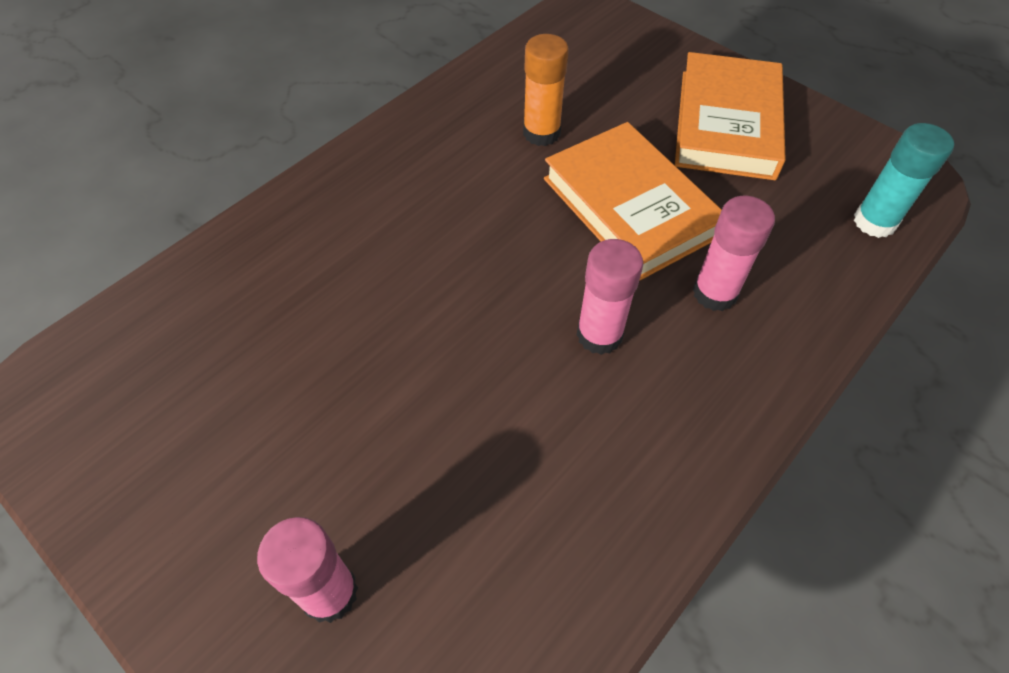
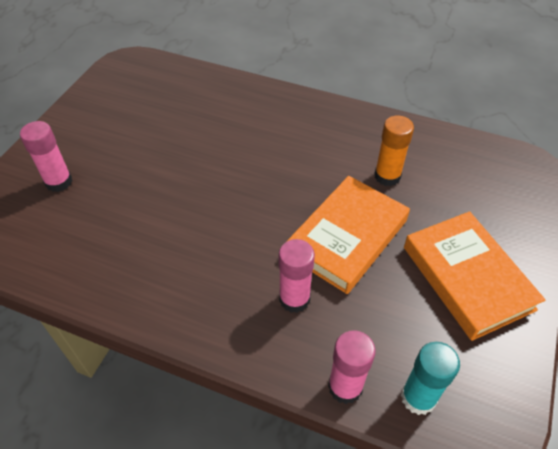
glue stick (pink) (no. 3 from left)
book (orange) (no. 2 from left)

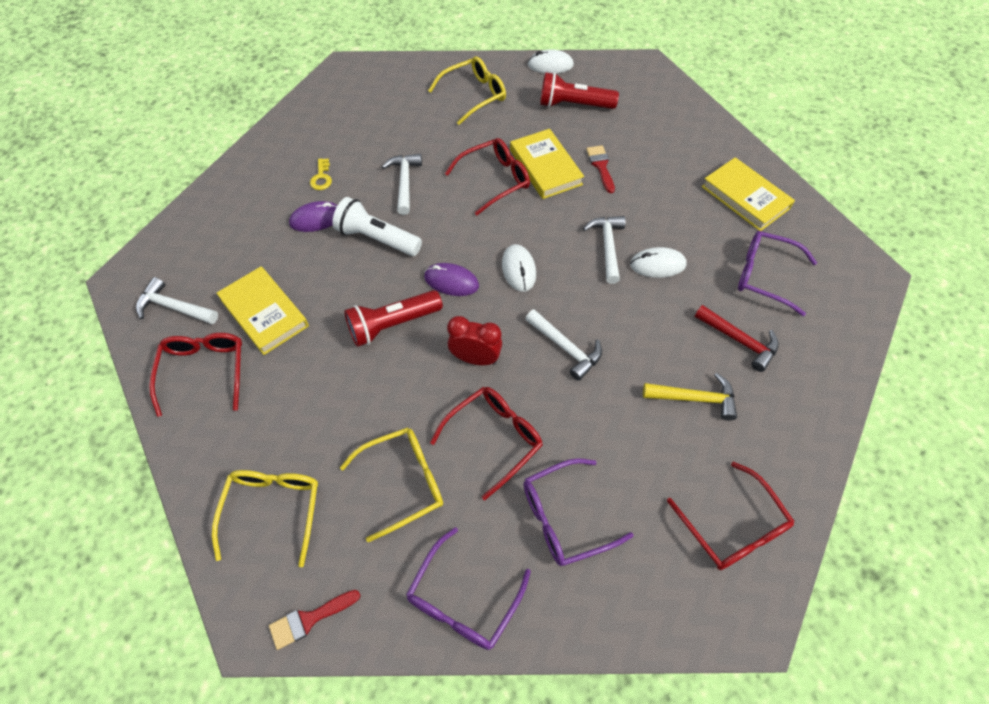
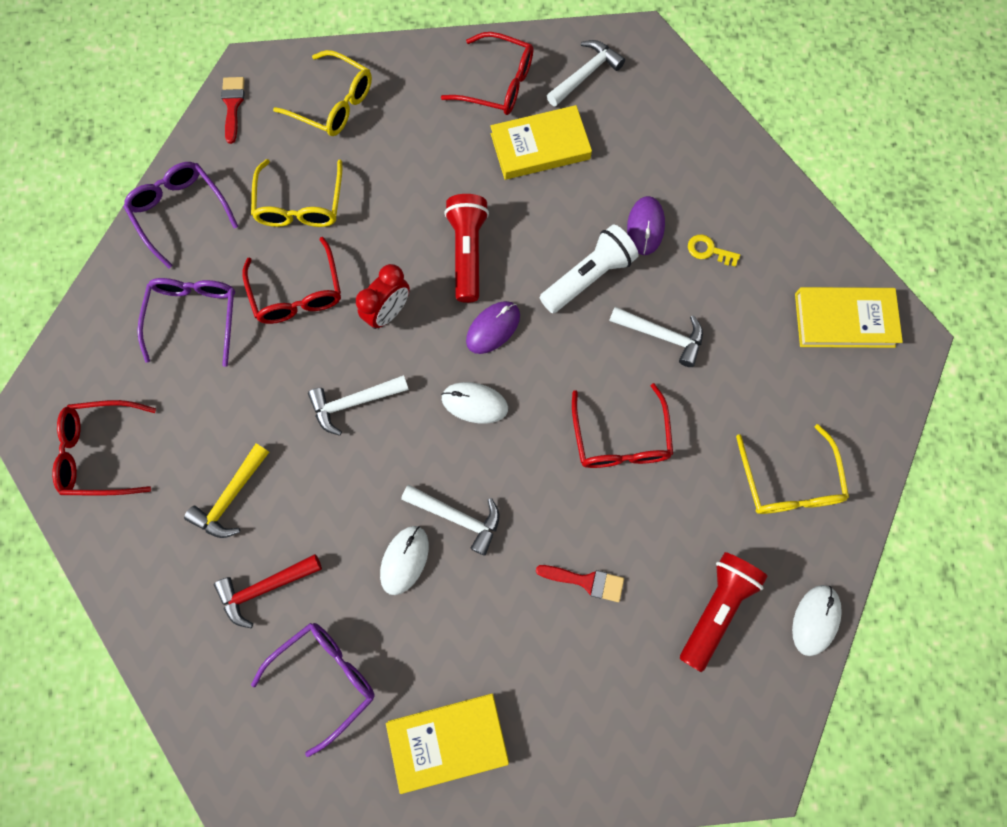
book (yellow) (no. 3 from left)

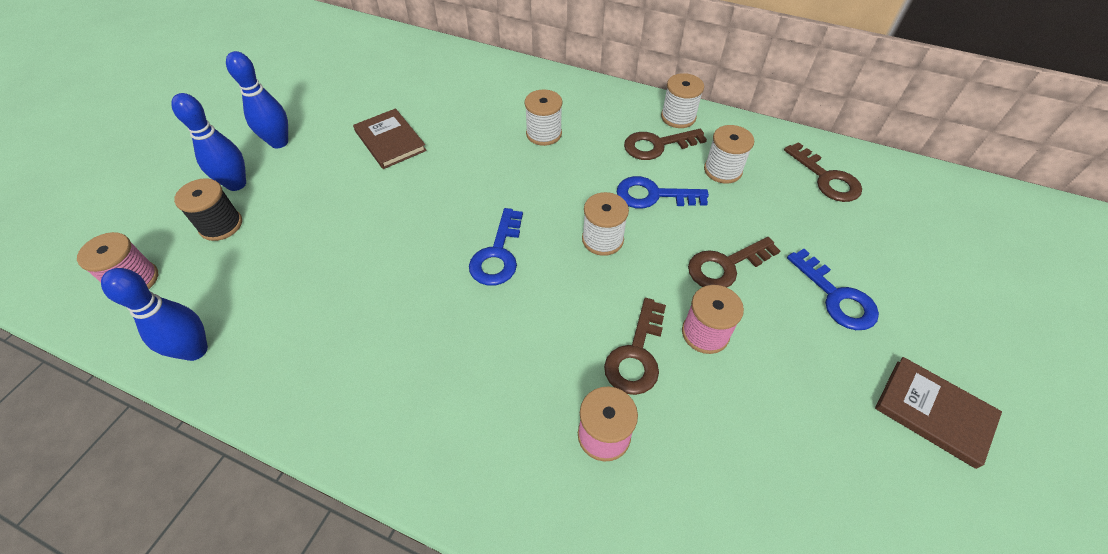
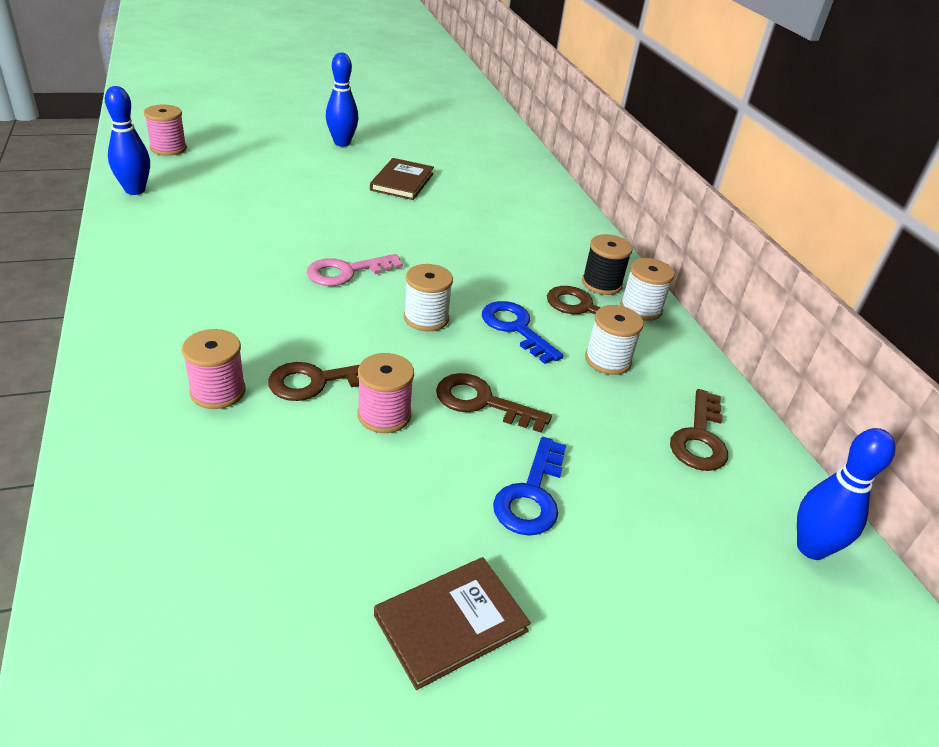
key (pink)
book (brown) (no. 2 from left)
spool (black)
bowling pin (blue) (no. 3 from left)
spool (white) (no. 1 from left in the first image)

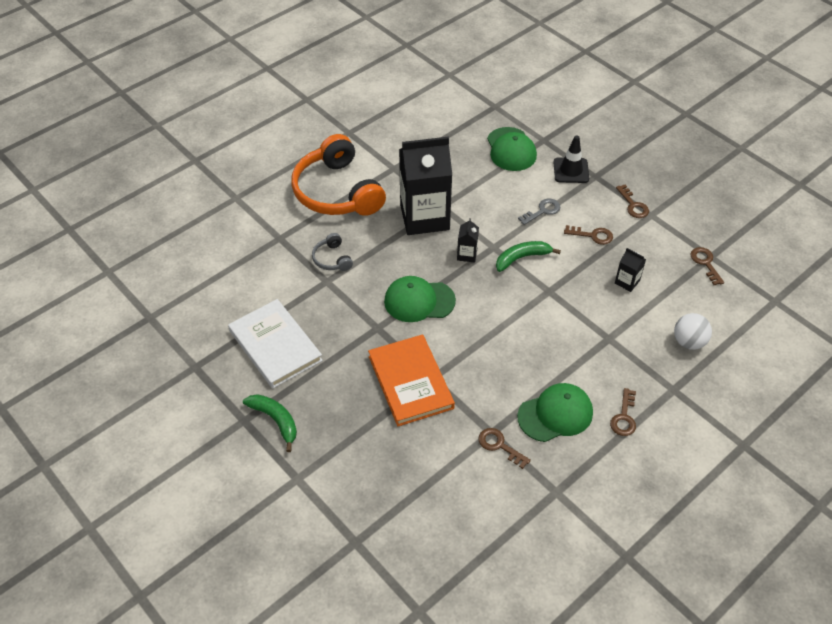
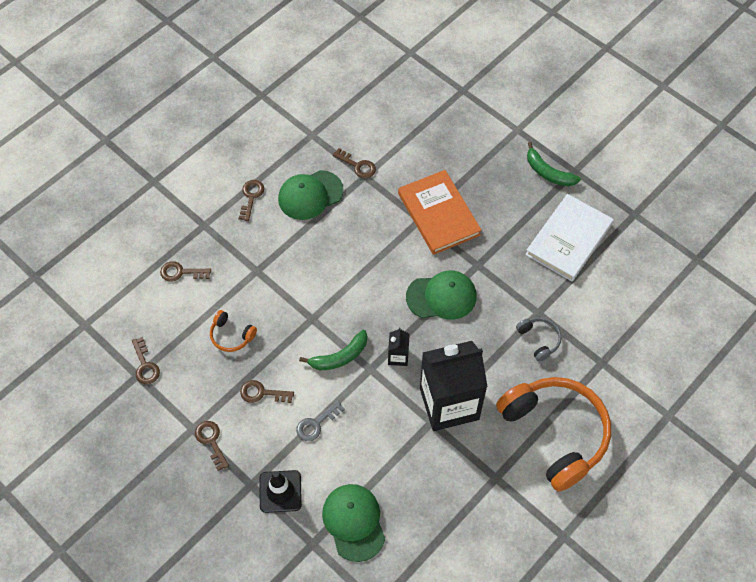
key (brown) (no. 2 from left)
headphones (orange) (no. 1 from left)
book (white)

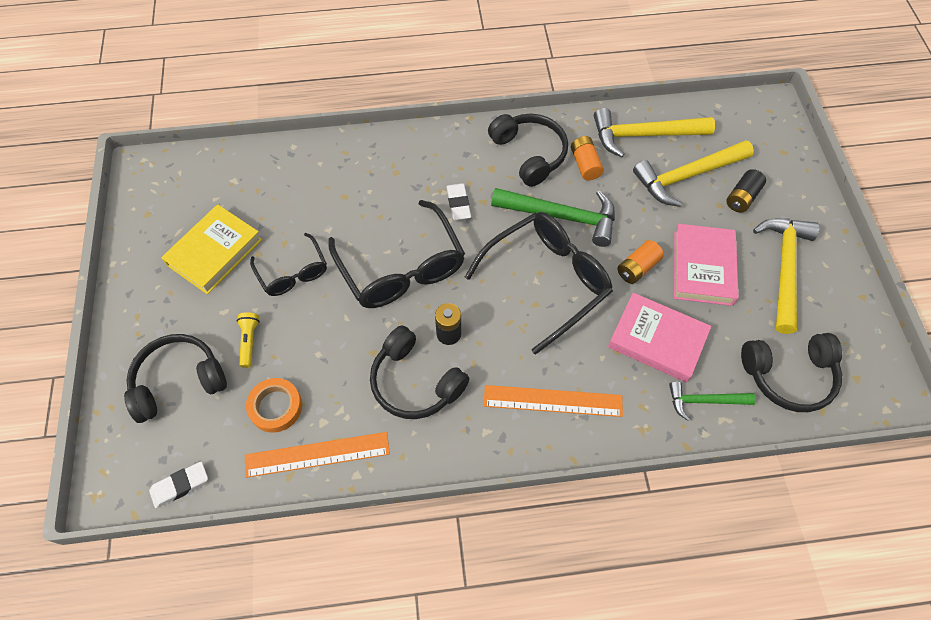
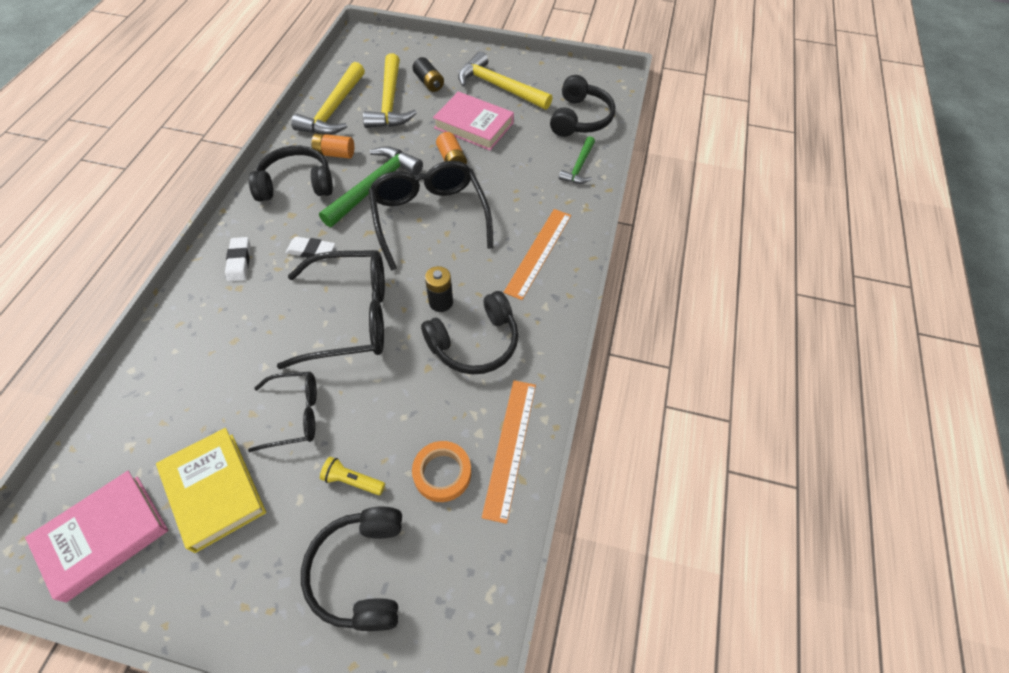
book (pink) (no. 1 from left)
eraser (white) (no. 1 from left)

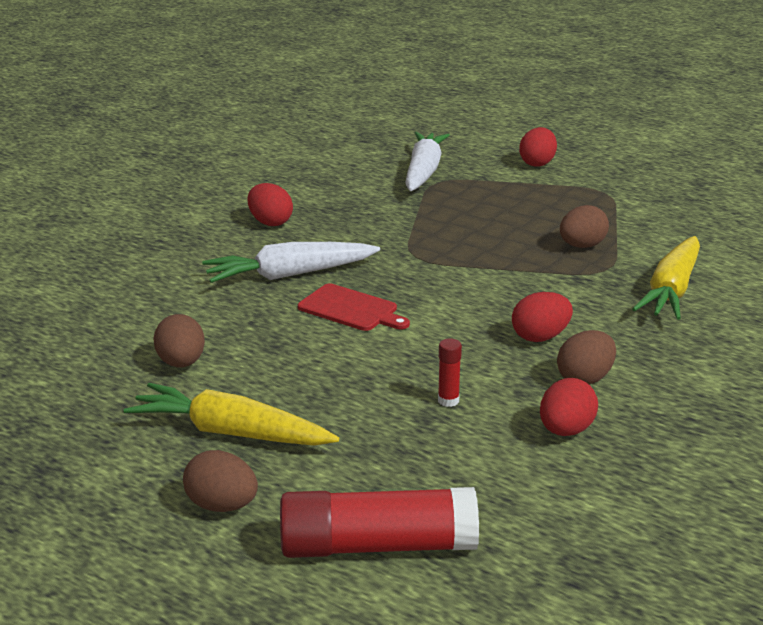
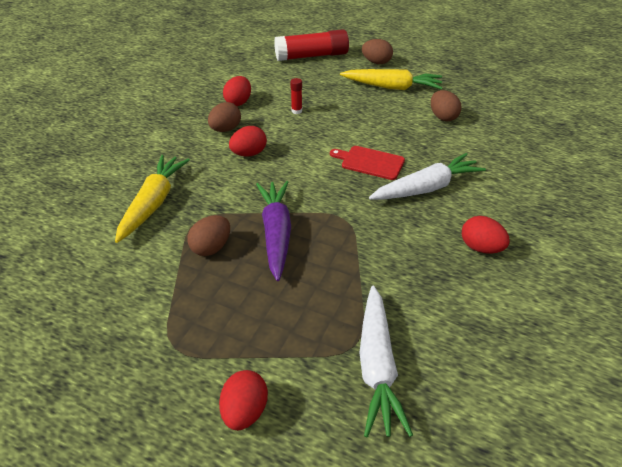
carrot (purple)

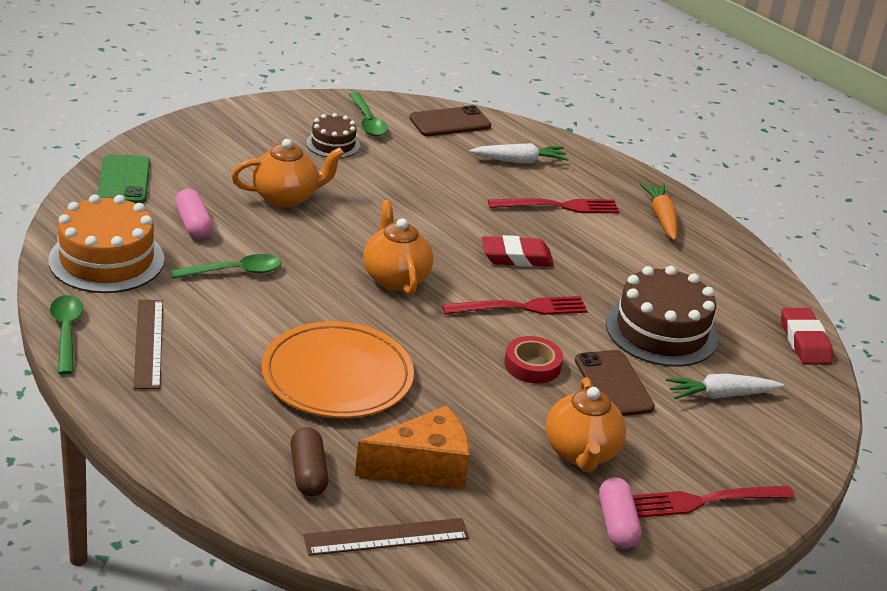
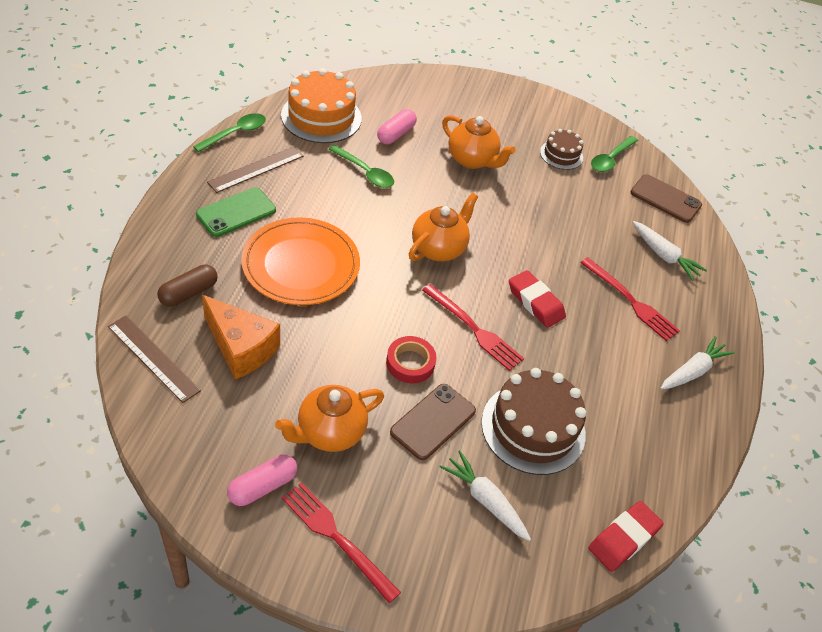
phone (green)
carrot (white) (no. 3 from left)

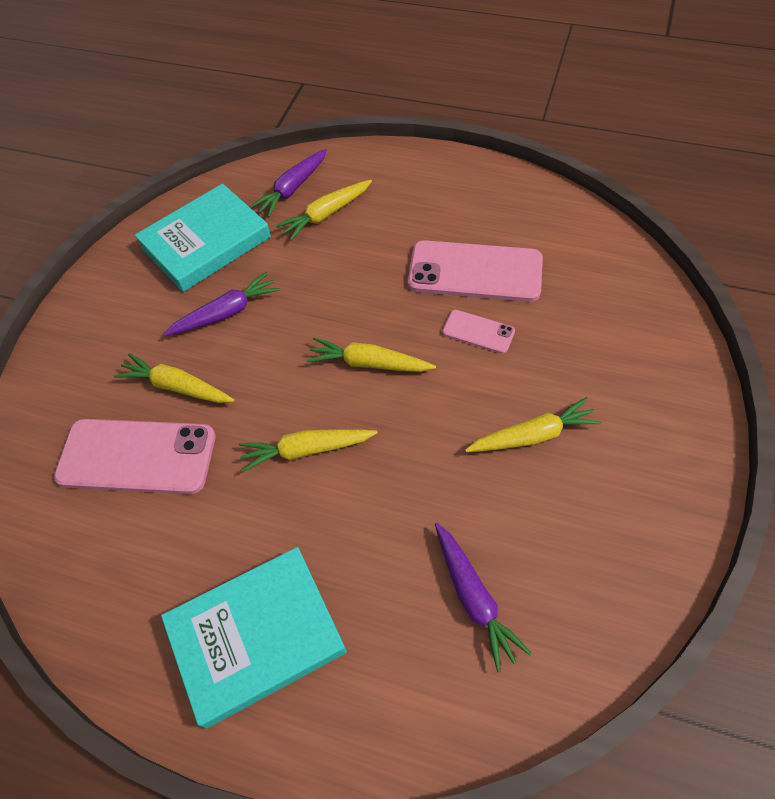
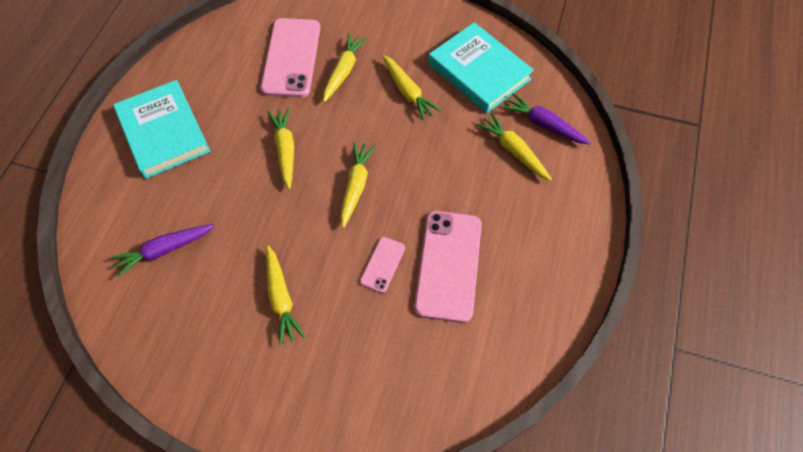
carrot (yellow) (no. 5 from left)

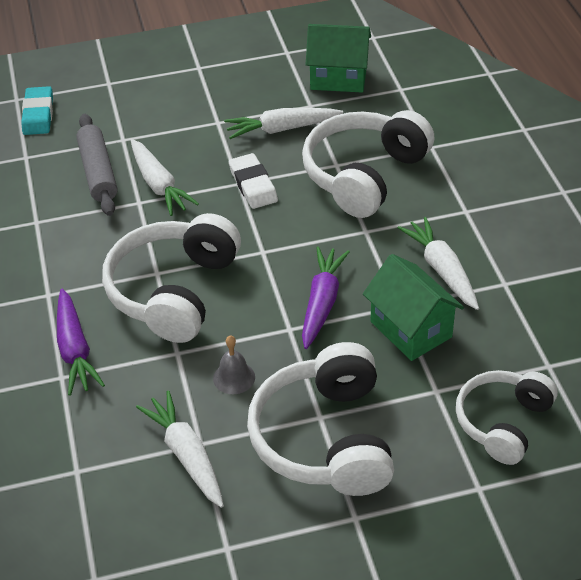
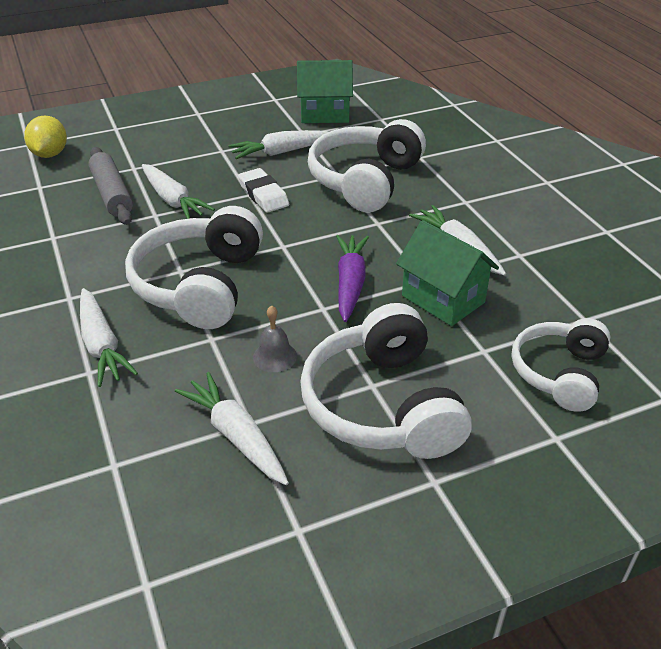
lemon (yellow)
carrot (white) (no. 1 from left)

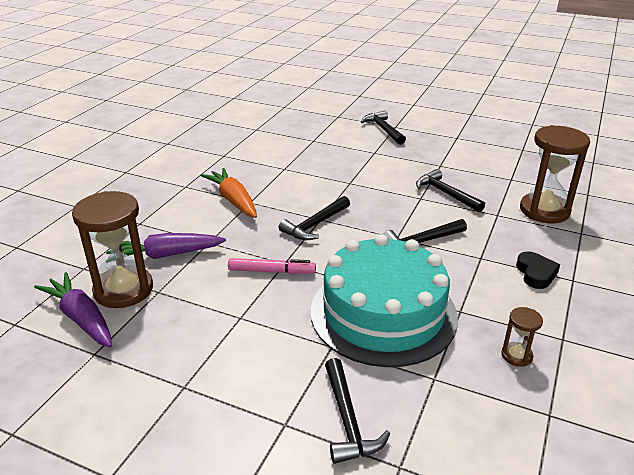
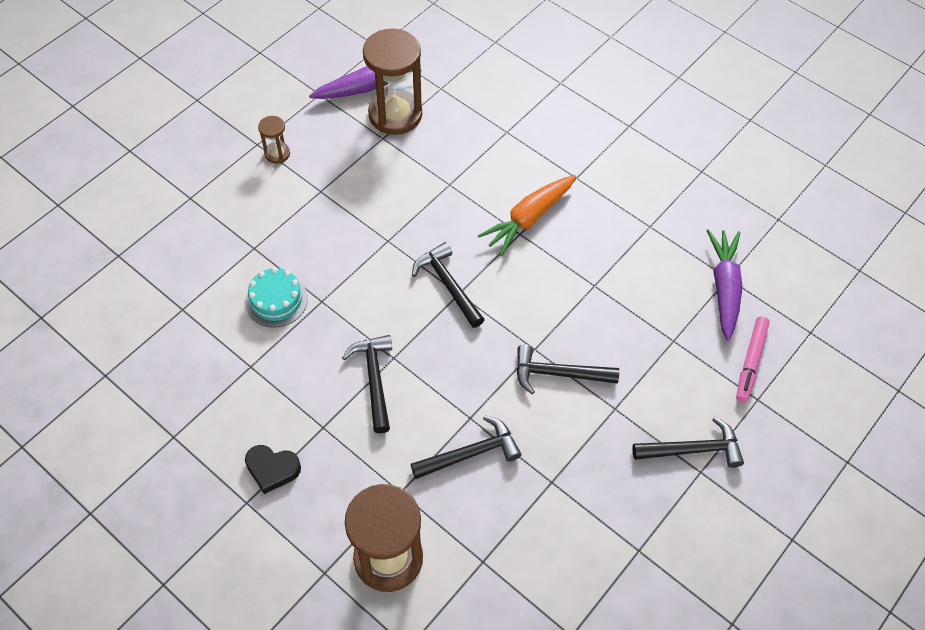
cake (turquoise)
hourglass (brown) (no. 1 from left)
carrot (orange)
hammer (black) (no. 4 from left)
carrot (purple) (no. 2 from left)
marker (pink)

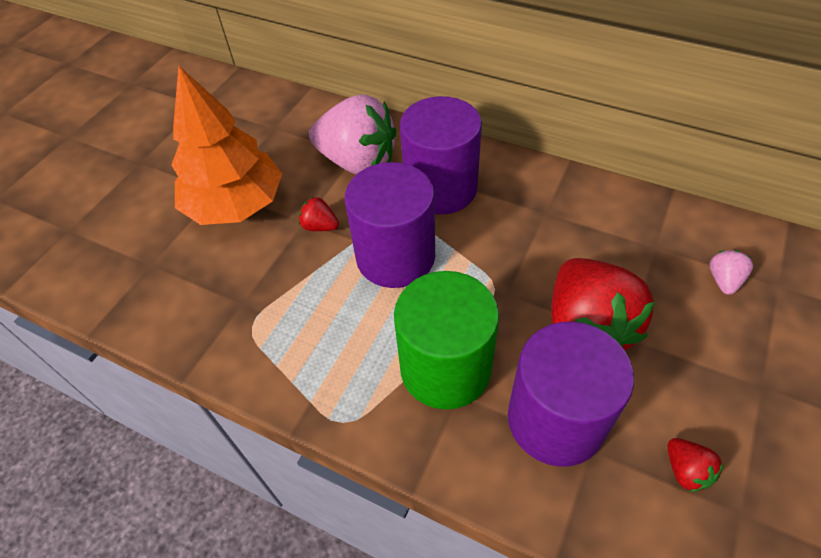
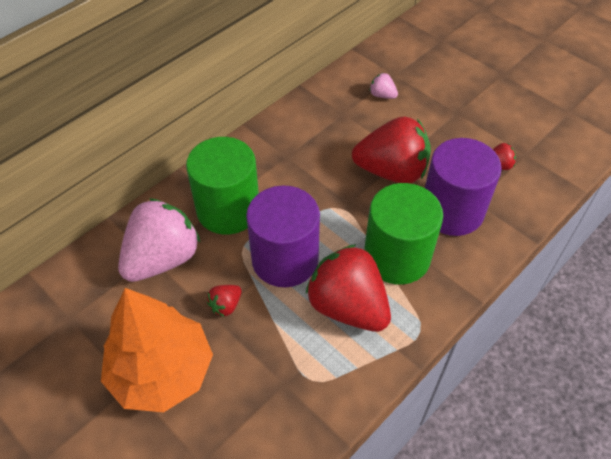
cylinder (green) (no. 1 from left)
strawberry (red) (no. 2 from left)

